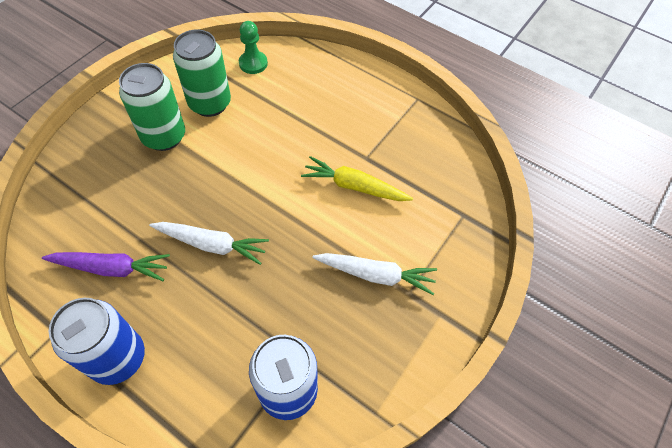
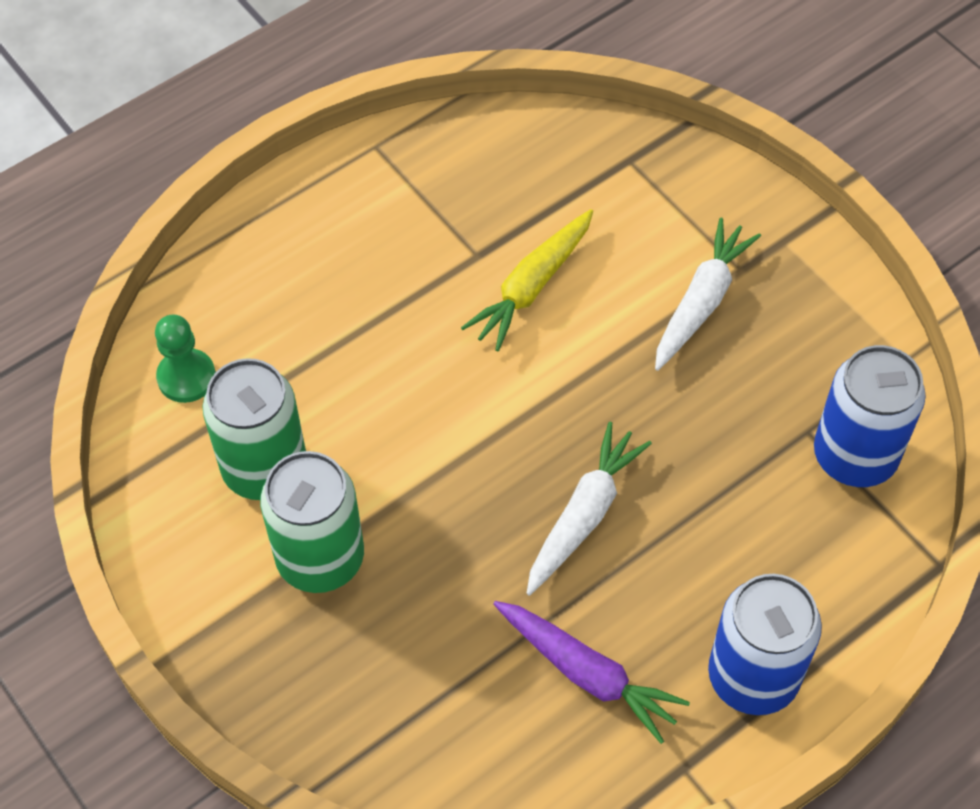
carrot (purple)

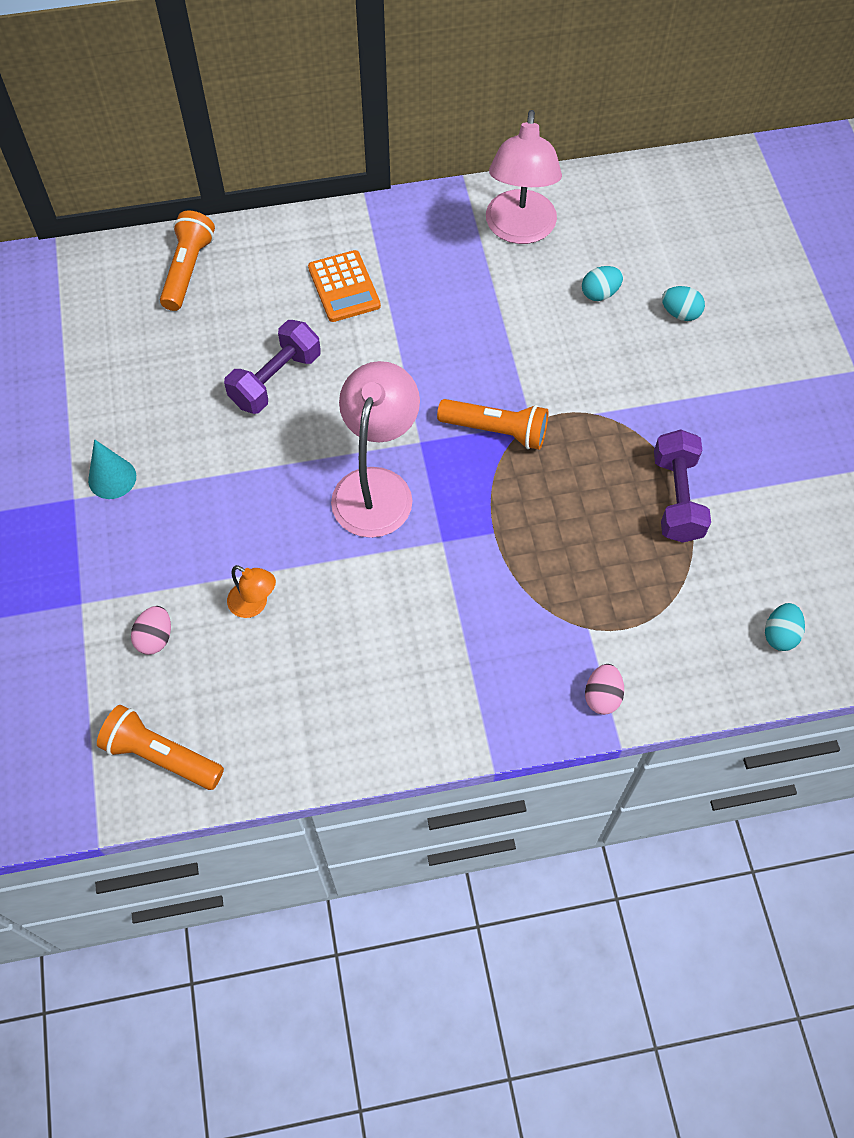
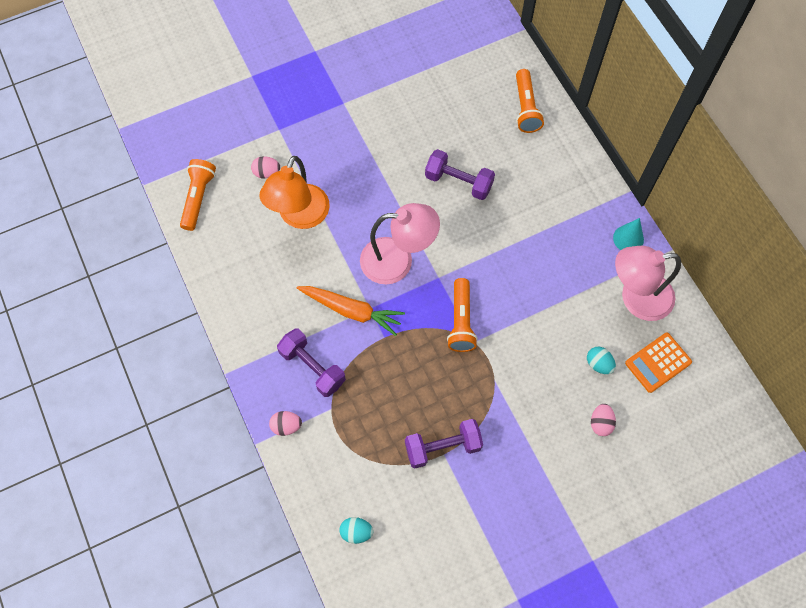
lamp (orange)
dumbbell (purple) (no. 1 from left)
carrot (orange)
flashlight (orange) (no. 3 from left)
egg (pink) (no. 3 from left)
cone (turquoise)
calculator (orange)

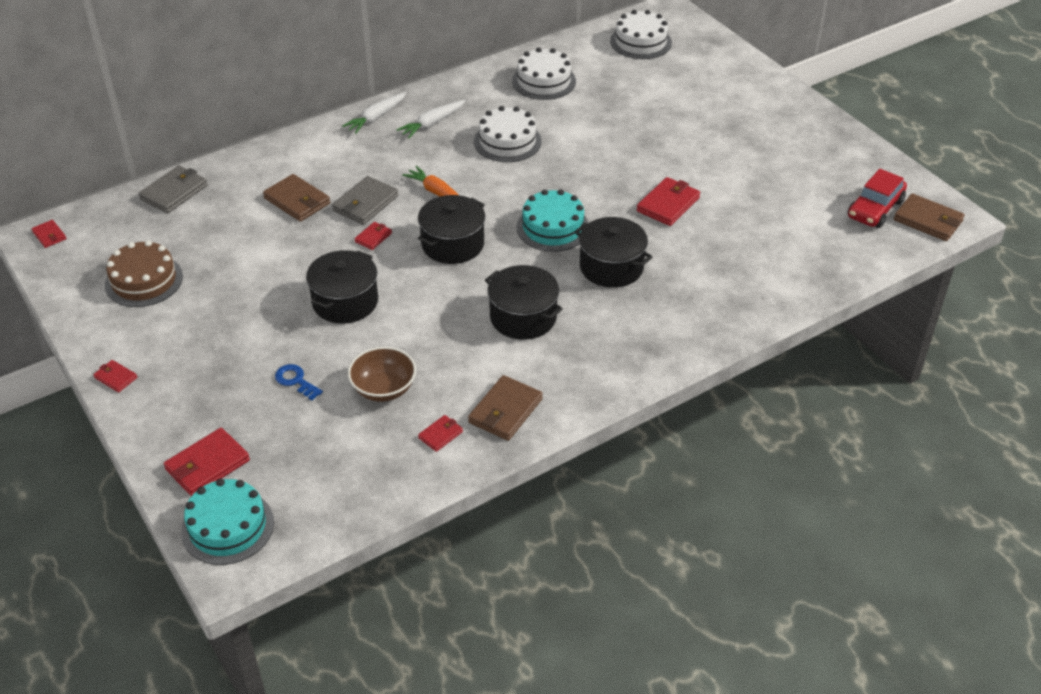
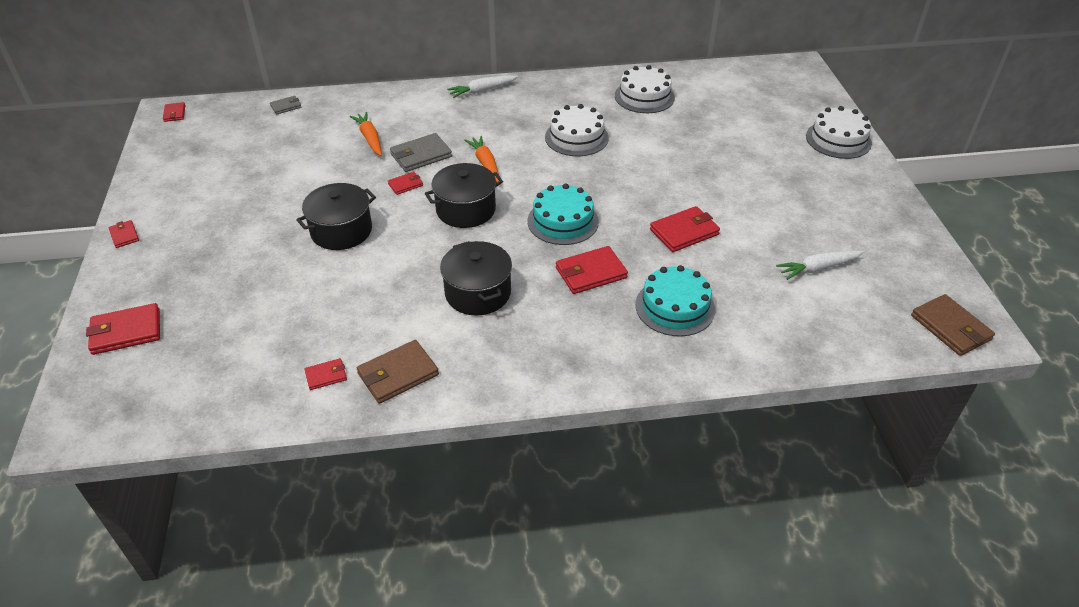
wallet (grey) (no. 1 from left)
carrot (orange) (no. 1 from left)
wallet (red) (no. 6 from left)
cake (turquoise) (no. 2 from left)
carrot (white) (no. 2 from left)
cake (white) (no. 3 from left)
cake (brown)
key (blue)
bowl (brown)
car (red)

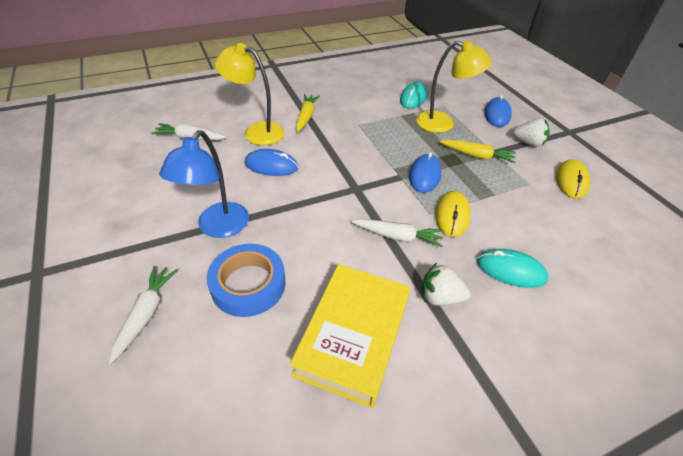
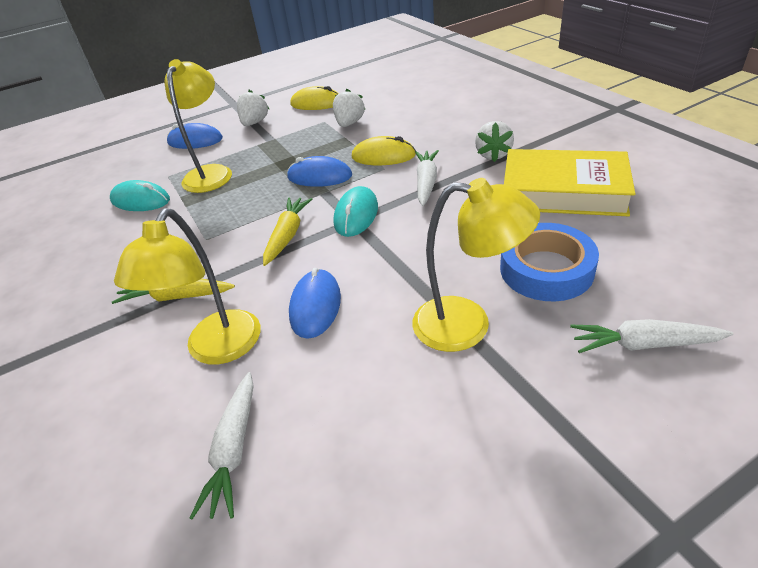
carrot (yellow) (no. 2 from left)
strawberry (white) (no. 2 from left)
mouse (turquoise) (no. 2 from left)
lamp (yellow) (no. 3 from left)

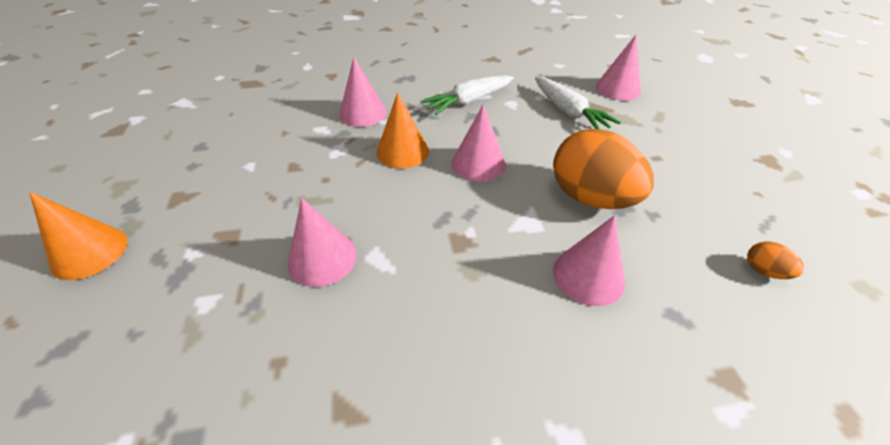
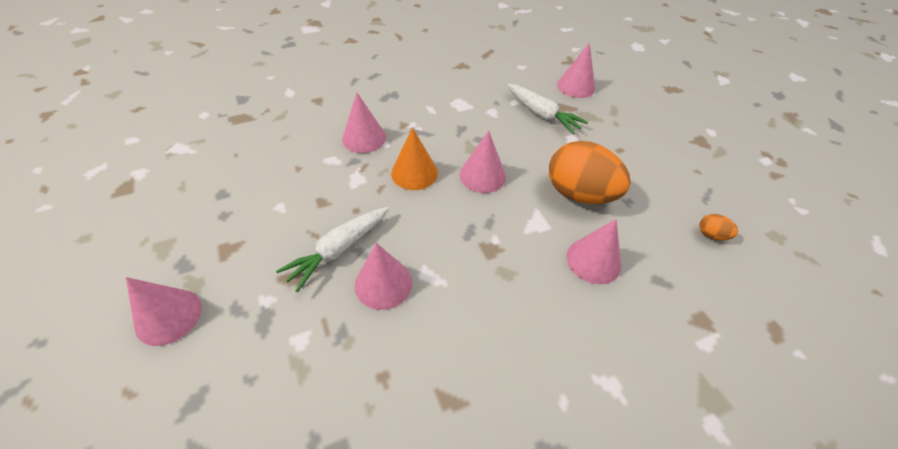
cone (pink) (no. 1 from left)
carrot (white) (no. 1 from left)

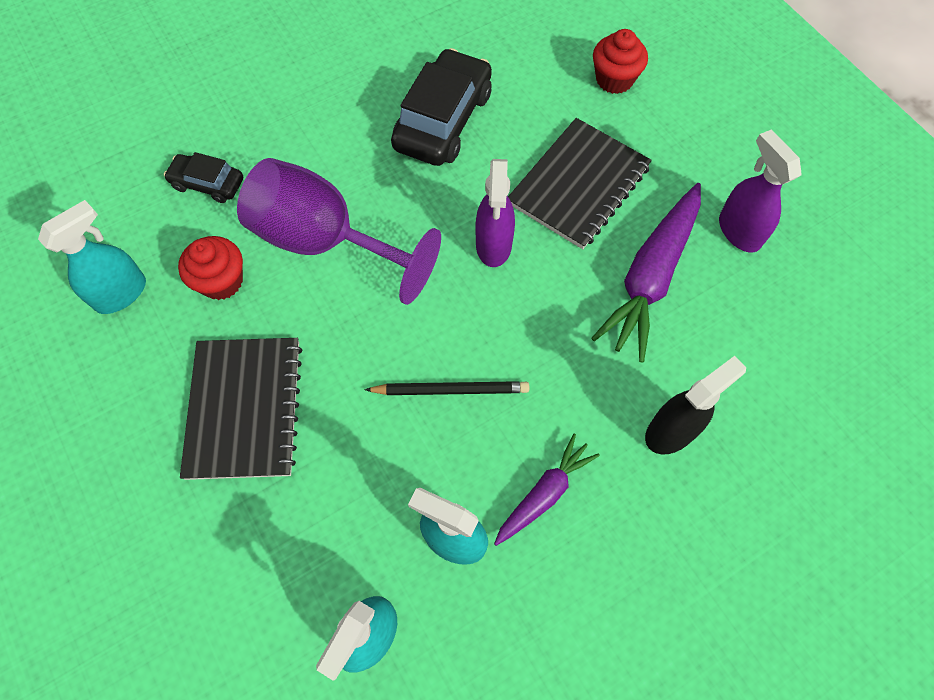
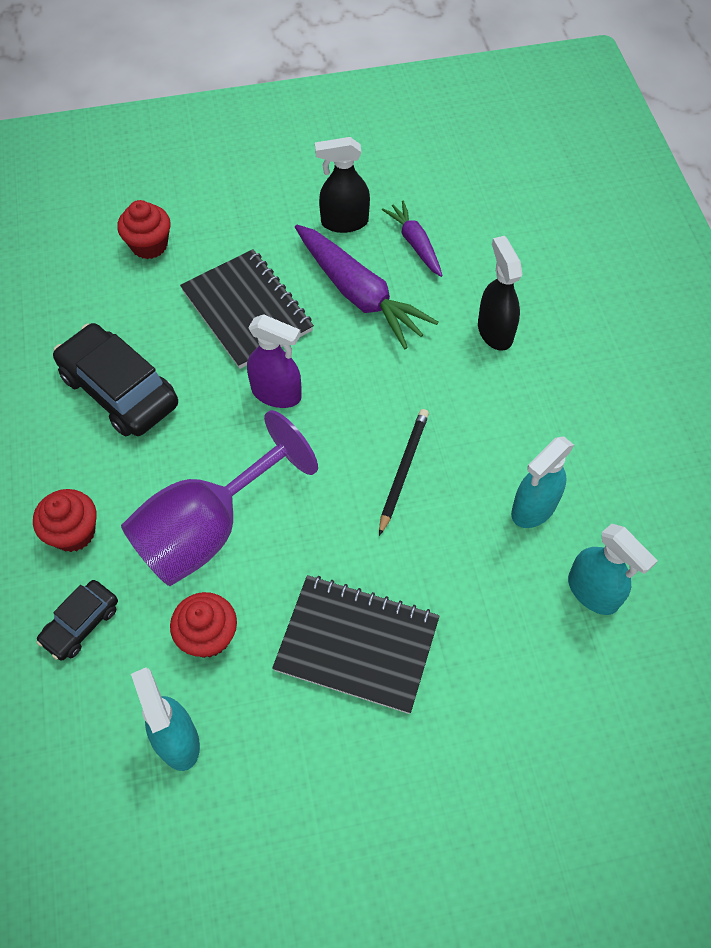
cupcake (red) (no. 1 from left)
spray bottle (black) (no. 1 from left)
carrot (purple) (no. 2 from left)

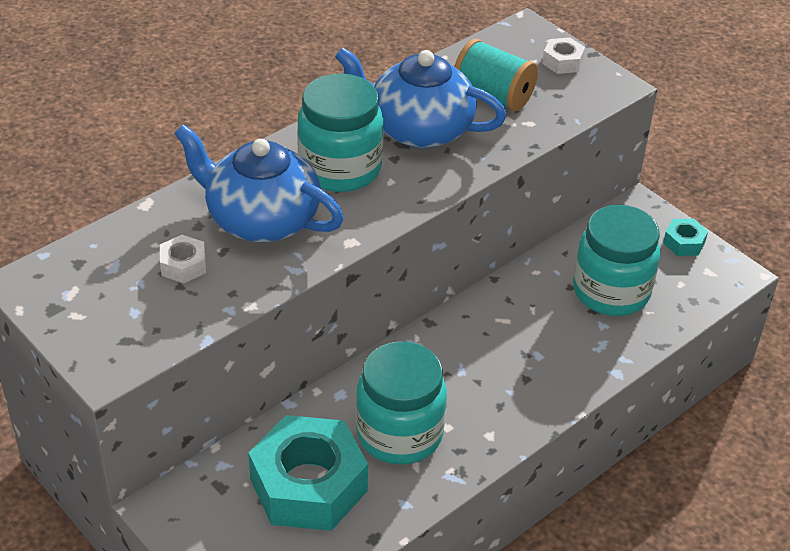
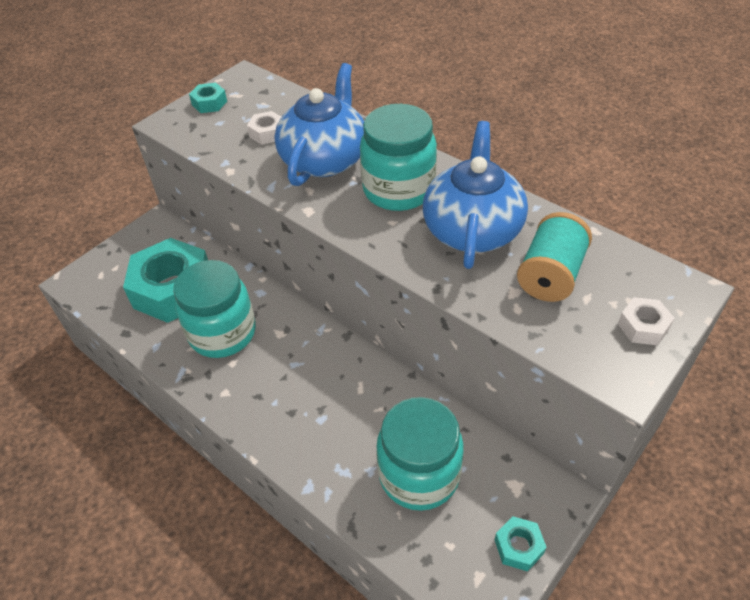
nut (turquoise) (no. 2 from left)

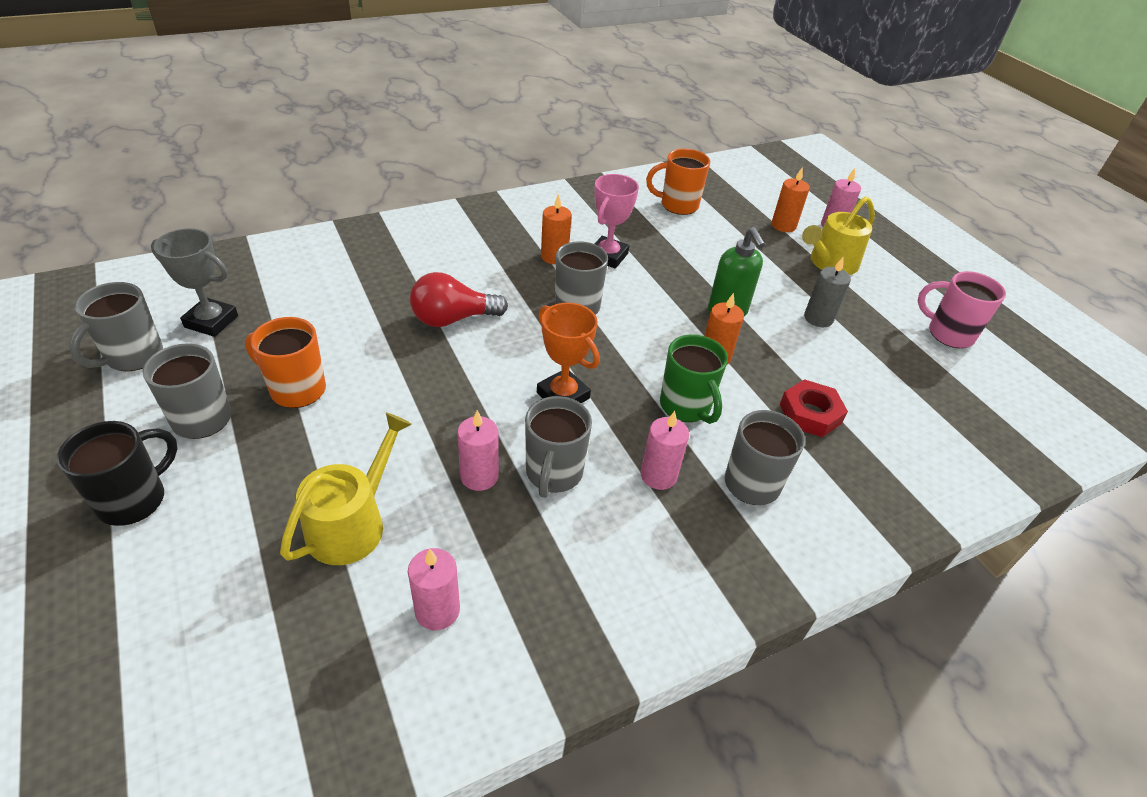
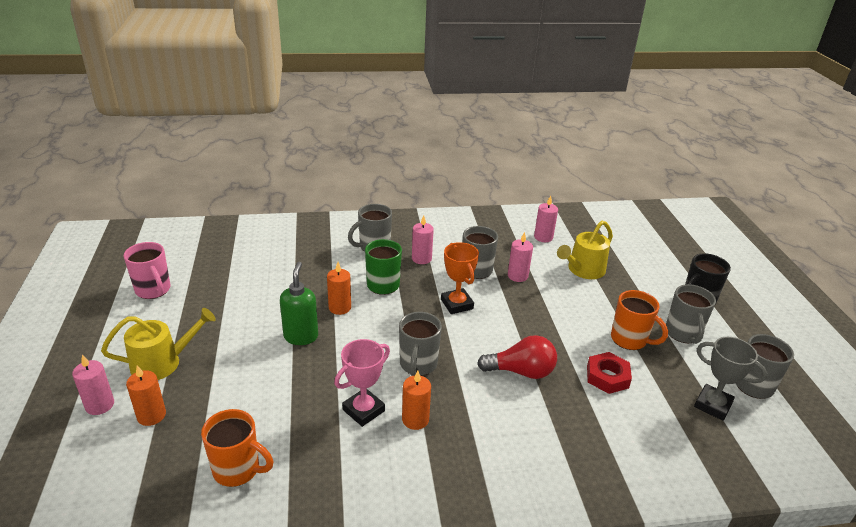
nut (red)
candle (grey)

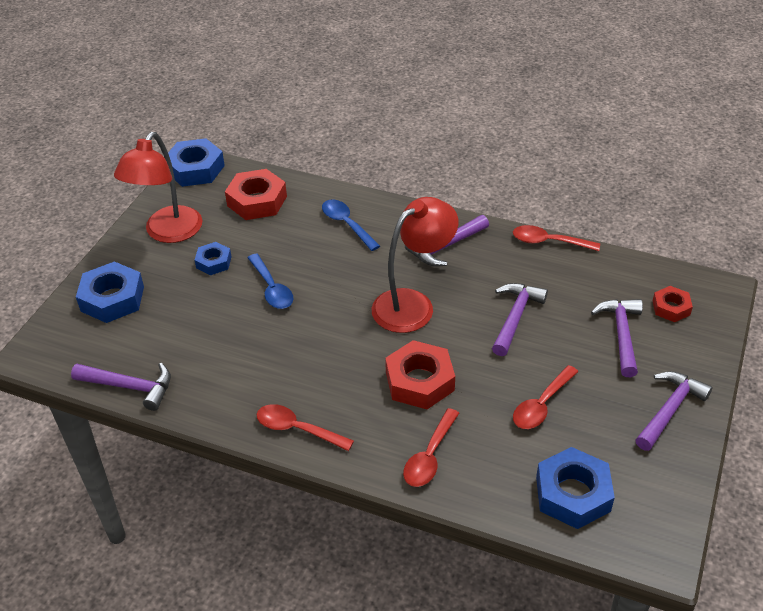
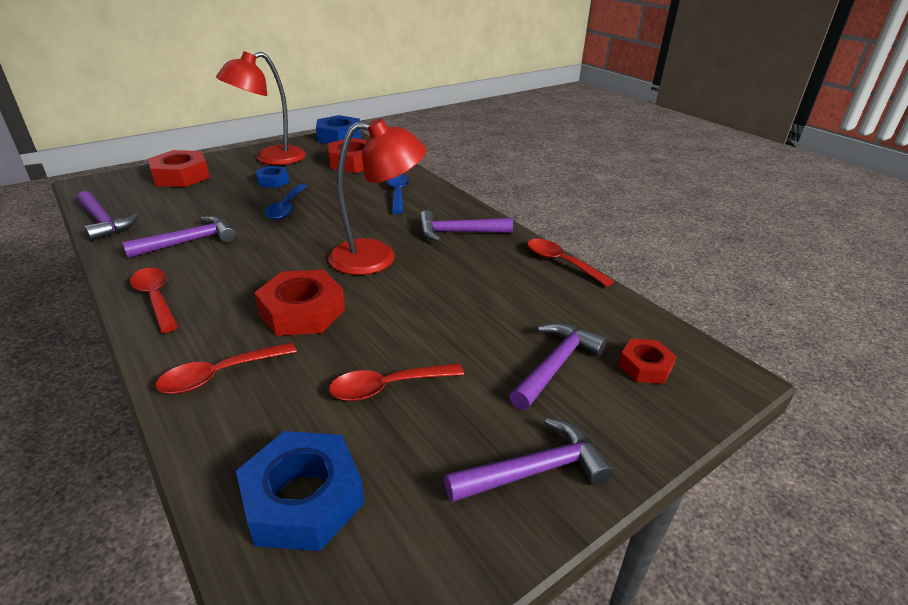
hammer (purple) (no. 2 from left)
nut (red) (no. 1 from left)

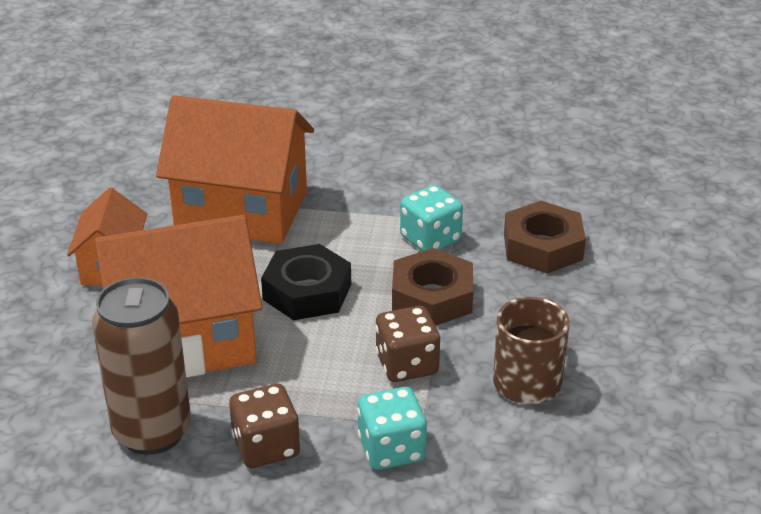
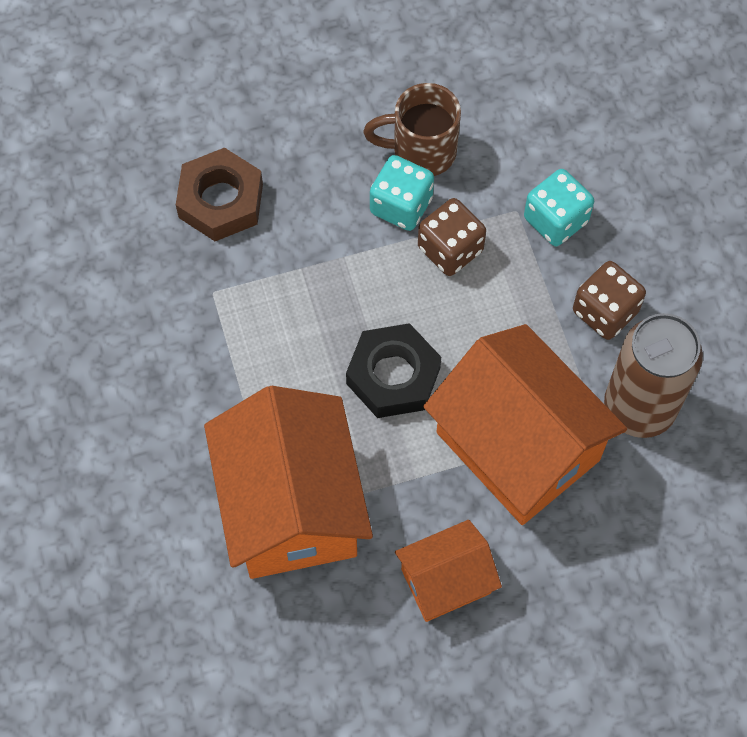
dice (turquoise) (no. 1 from left)
nut (brown) (no. 1 from left in the first image)

